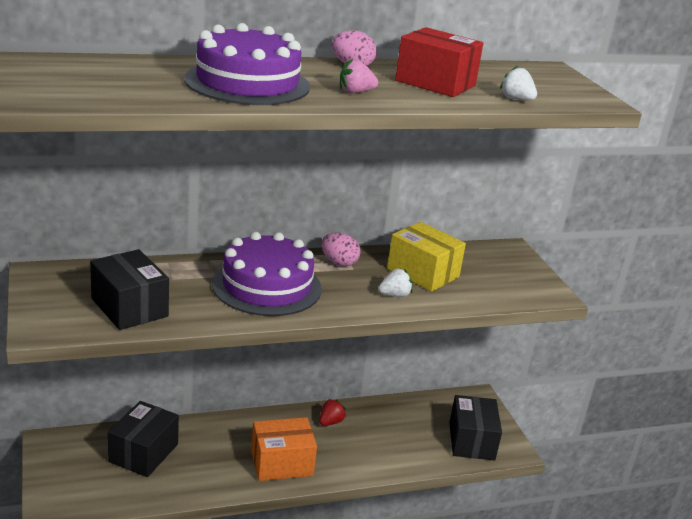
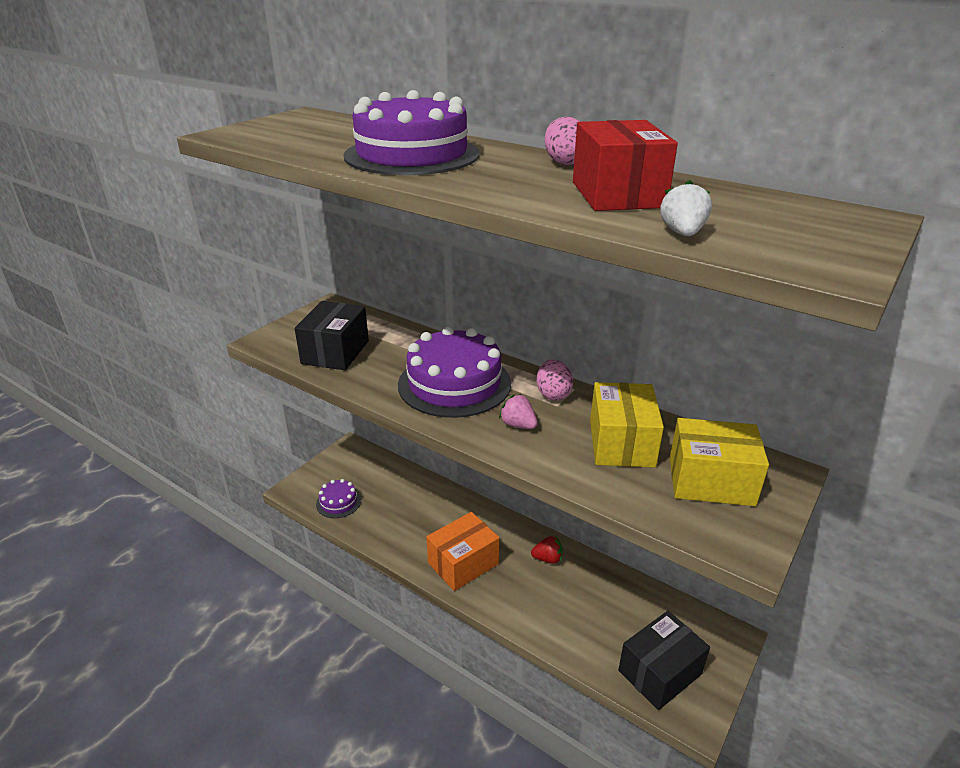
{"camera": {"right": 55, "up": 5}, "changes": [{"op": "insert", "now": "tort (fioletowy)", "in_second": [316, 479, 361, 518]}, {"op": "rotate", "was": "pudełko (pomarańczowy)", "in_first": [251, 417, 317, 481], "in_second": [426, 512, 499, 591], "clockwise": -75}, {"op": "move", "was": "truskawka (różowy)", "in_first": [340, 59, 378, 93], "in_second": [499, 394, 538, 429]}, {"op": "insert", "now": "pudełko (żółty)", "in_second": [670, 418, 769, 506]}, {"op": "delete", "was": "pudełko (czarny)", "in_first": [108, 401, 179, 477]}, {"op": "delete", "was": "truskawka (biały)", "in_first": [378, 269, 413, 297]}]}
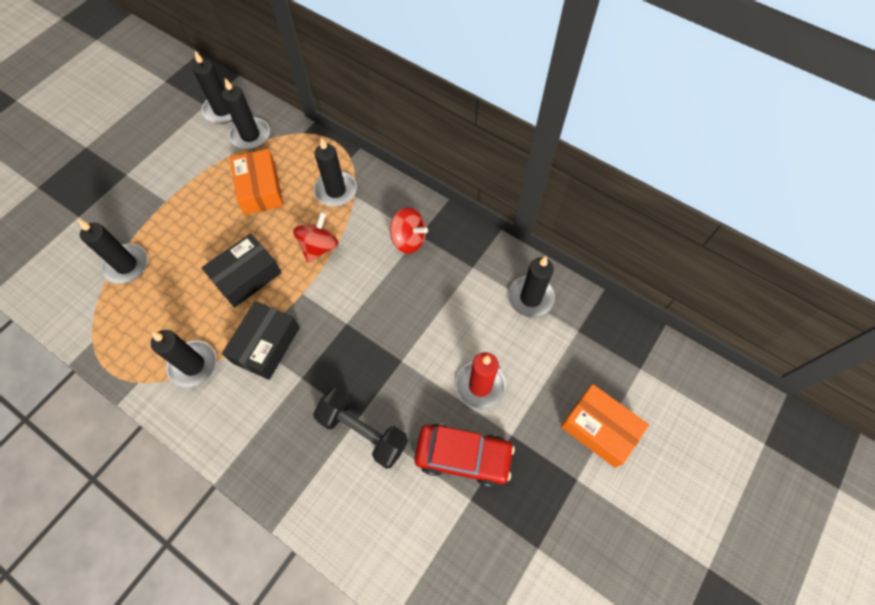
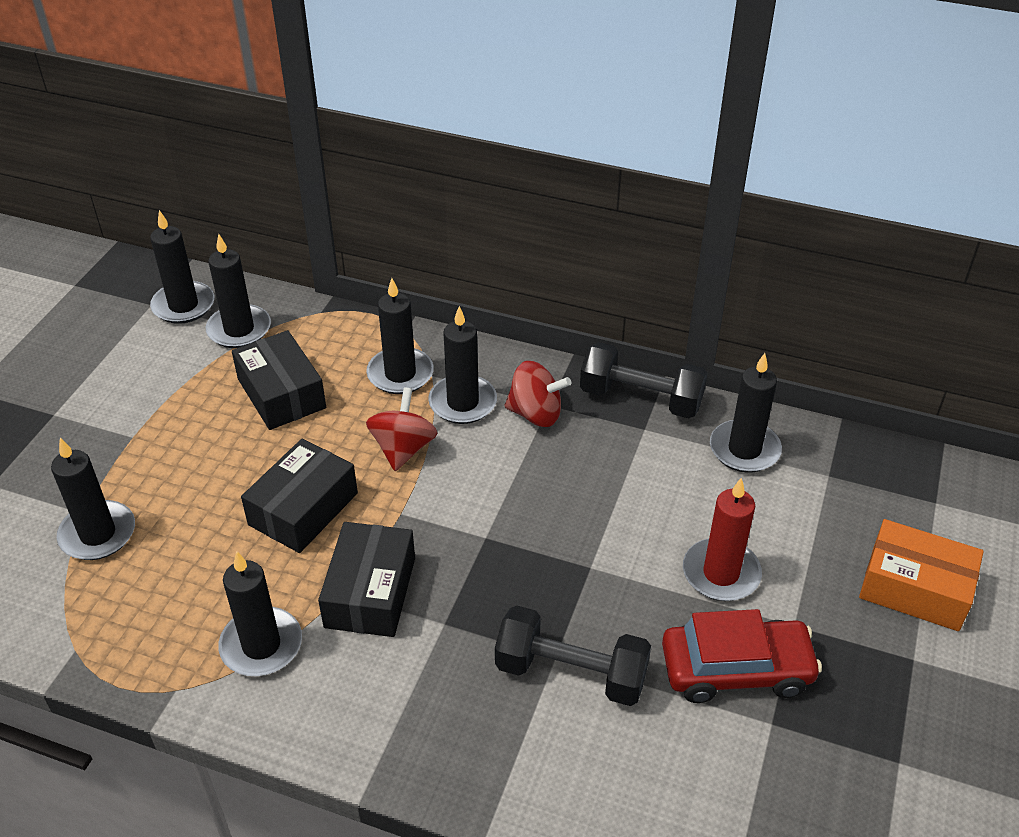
{"camera": {"right": -15, "up": -20}, "changes": [{"op": "recolor", "was": "pudełko (pomarańczowy)", "now": "pudełko (czarny)", "in_first": [230, 149, 283, 215], "in_second": [232, 330, 326, 430]}, {"op": "insert", "now": "świeca (czarny)", "in_second": [428, 306, 497, 424]}, {"op": "insert", "now": "hantel (czarny)", "in_second": [580, 342, 707, 418]}]}
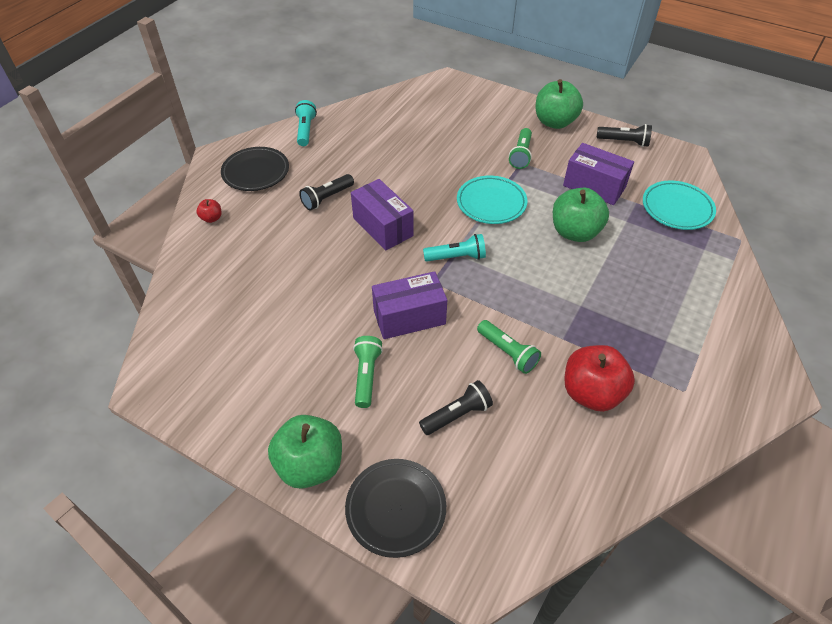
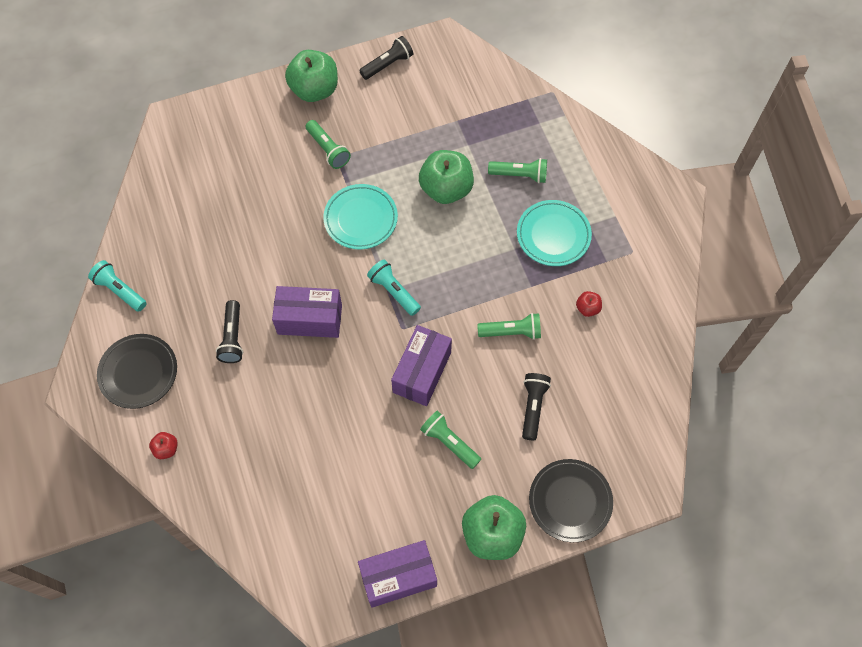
{"camera": {"right": -50, "up": 15}, "changes": [{"op": "move", "was": "pudełko (fioletowy)", "in_first": [563, 143, 634, 205], "in_second": [358, 540, 437, 608]}, {"op": "rotate", "was": "latarka (turkusowy)", "in_first": [423, 234, 486, 262], "in_second": [367, 260, 421, 316], "clockwise": -75}, {"op": "insert", "now": "latarka (zielony)", "in_second": [488, 158, 547, 183]}, {"op": "move", "was": "talerz (turkusowy)", "in_first": [643, 181, 716, 230], "in_second": [517, 200, 592, 266]}, {"op": "resize", "was": "jabłko (czerwony)", "in_first": [564, 345, 635, 412], "in_second": [576, 291, 602, 317], "ratio": 0.45}]}
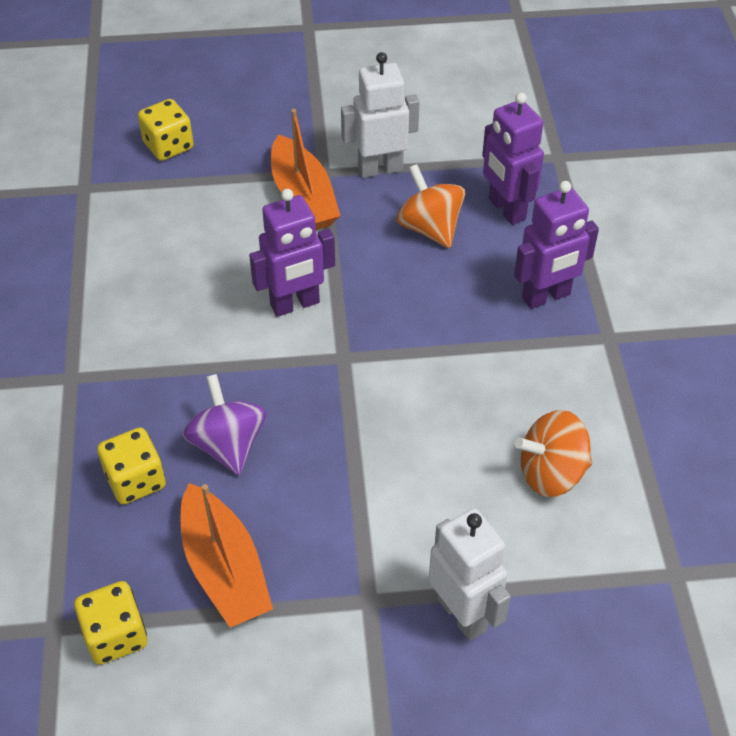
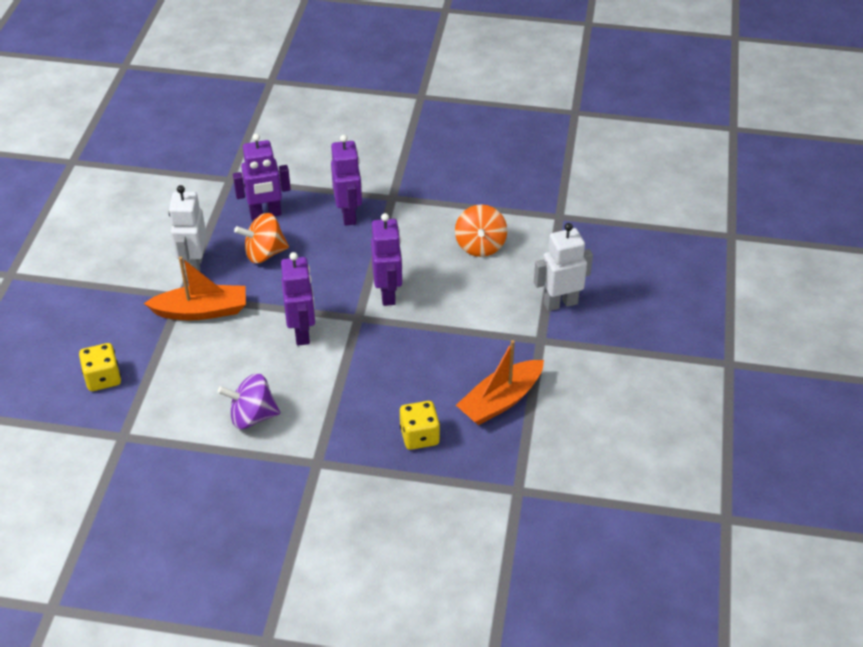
{"camera": {"right": -75, "up": -5}, "changes": [{"op": "move", "was": "bączek (fioletowy)", "in_first": [182, 374, 267, 475], "in_second": [218, 373, 280, 429]}, {"op": "insert", "now": "robot (fioletowy)", "in_second": [371, 213, 402, 306]}, {"op": "rotate", "was": "łódka (pomarańczowy)", "in_first": [181, 483, 273, 628], "in_second": [456, 340, 544, 425], "clockwise": 150}, {"op": "delete", "was": "kostka do gry (żółty)", "in_first": [74, 581, 147, 665]}]}
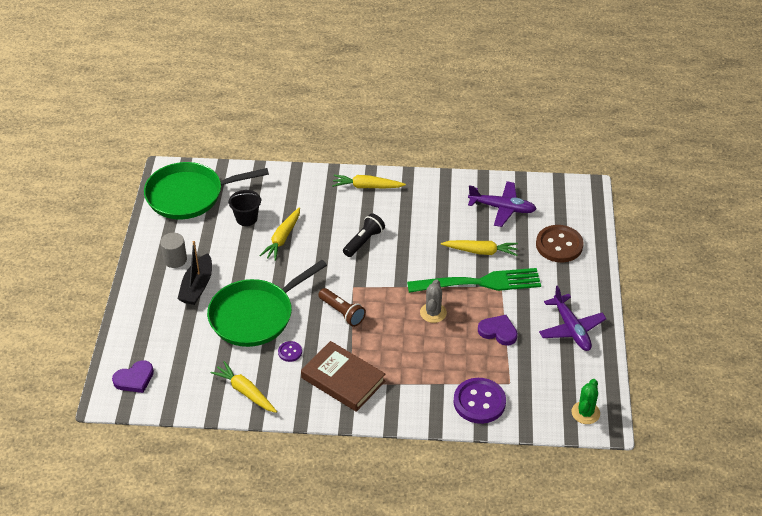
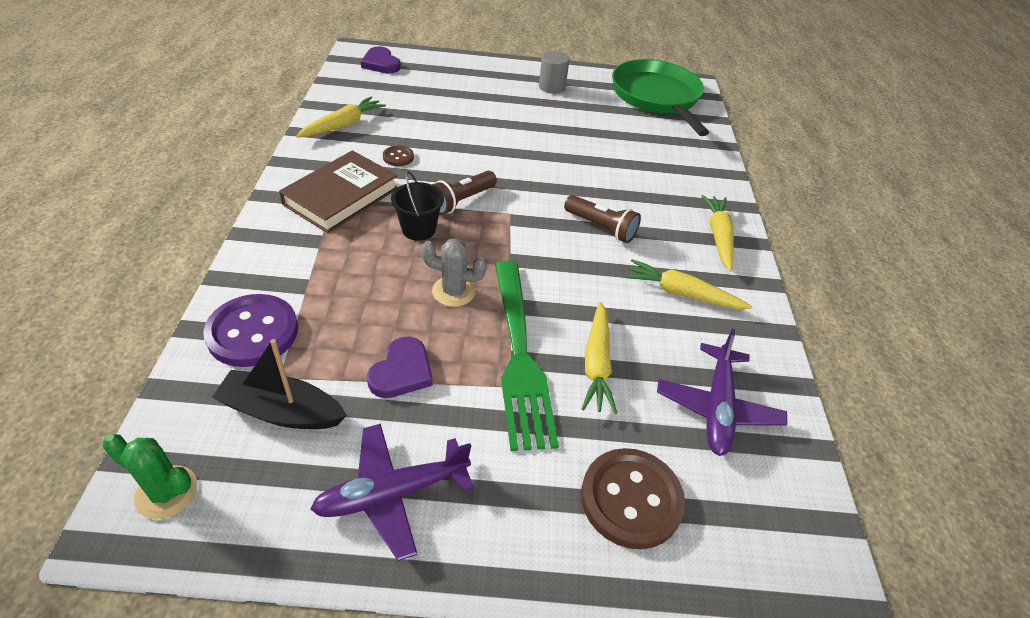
{"camera": {"right": 85, "up": 0}, "changes": [{"op": "move", "was": "łódka (czarny)", "in_first": [177, 241, 212, 305], "in_second": [211, 339, 347, 429]}, {"op": "recolor", "was": "guzik (fioletowy)", "now": "guzik (brązowy)", "in_first": [278, 341, 302, 362], "in_second": [383, 145, 414, 166]}, {"op": "move", "was": "wiadro (czarny)", "in_first": [228, 190, 262, 226], "in_second": [391, 171, 444, 241]}, {"op": "recolor", "was": "latarka (czarny)", "now": "latarka (brązowy)", "in_first": [343, 214, 385, 257], "in_second": [564, 195, 641, 243]}, {"op": "move", "was": "marchewka (żółty)", "in_first": [259, 207, 300, 261], "in_second": [625, 259, 753, 309]}, {"op": "delete", "was": "patelnia (zielony)", "in_first": [207, 260, 327, 347]}]}
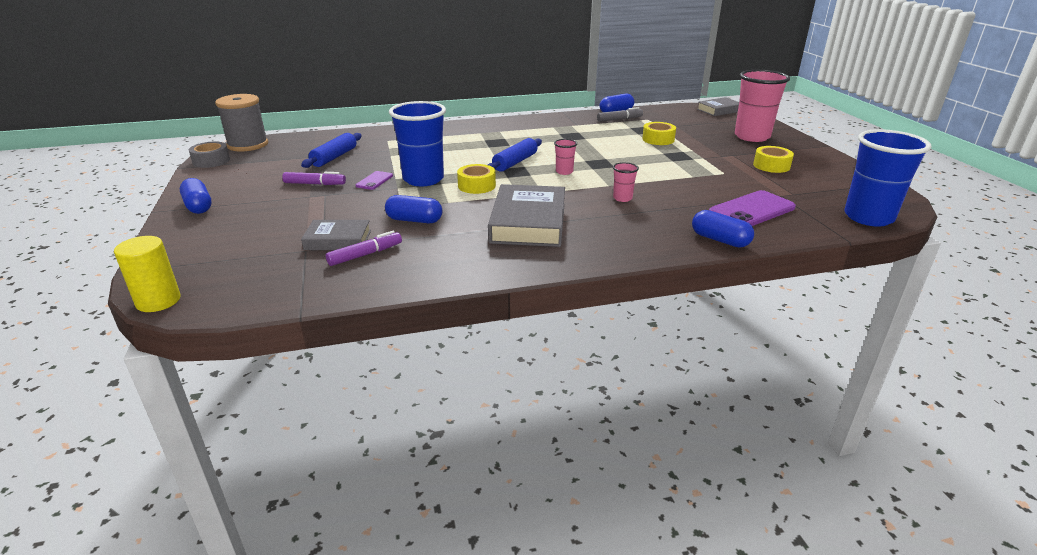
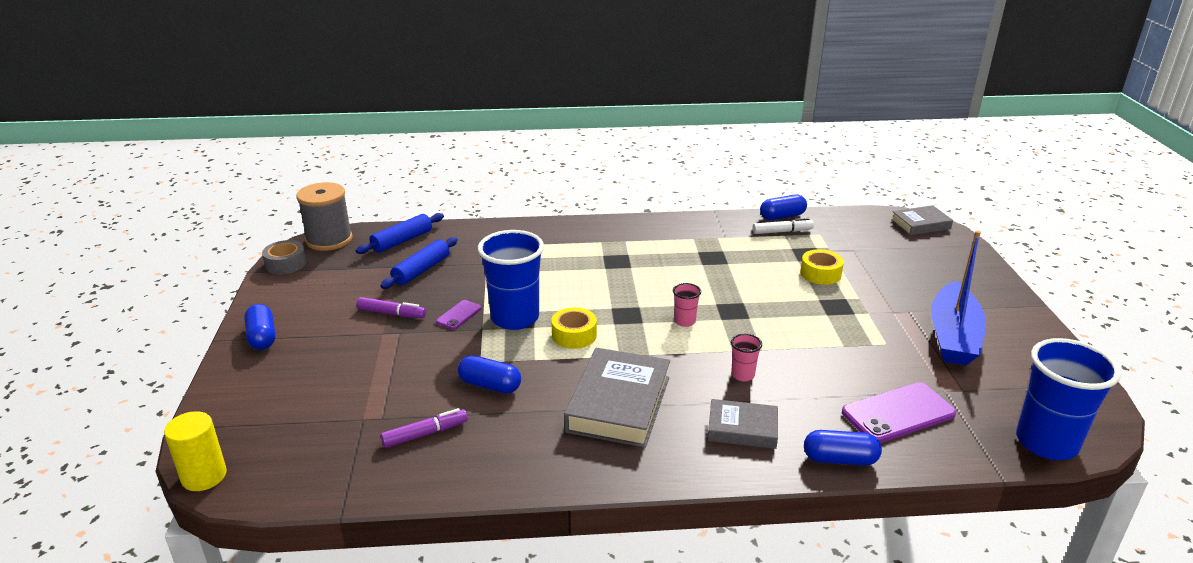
{"camera": {"right": 10, "up": 0}, "changes": [{"op": "move", "was": "wałek do ciasta (niebieski)", "in_first": [488, 138, 542, 172], "in_second": [356, 213, 444, 254]}, {"op": "move", "was": "książka (szary)", "in_first": [301, 220, 371, 250], "in_second": [708, 399, 778, 449]}, {"op": "recolor", "was": "flamaster (szary)", "now": "flamaster (biały)", "in_first": [597, 107, 643, 122], "in_second": [752, 218, 814, 234]}, {"op": "rotate", "was": "kapsułka (niebieski)", "in_first": [692, 210, 754, 248], "in_second": [804, 430, 882, 466], "clockwise": -45}, {"op": "replace", "was": "taśma klejąca (żółty)", "now": "łódka (niebieski)", "in_first": [753, 146, 794, 173], "in_second": [931, 230, 986, 365]}, {"op": "delete", "was": "szklanka (różowy)", "in_first": [735, 70, 790, 142]}]}
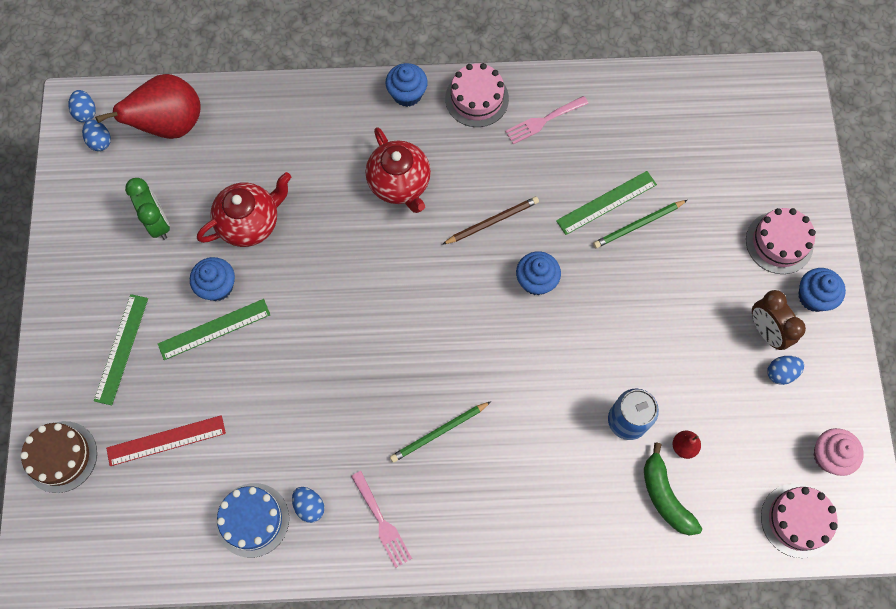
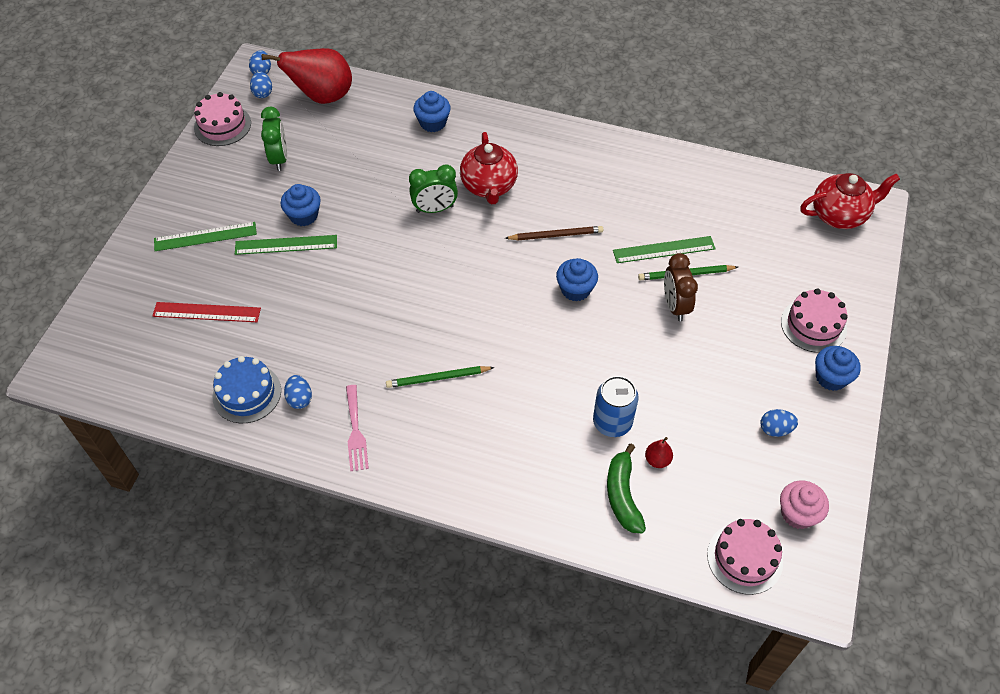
{"camera": {"right": 20, "up": -15}, "changes": [{"op": "rotate", "was": "linijka (zielony)", "in_first": [94, 294, 148, 405], "in_second": [154, 222, 257, 251], "clockwise": 45}, {"op": "move", "was": "tort (różowy)", "in_first": [445, 63, 509, 127], "in_second": [194, 92, 251, 146]}, {"op": "insert", "now": "budzik (zielony)", "in_second": [409, 164, 458, 213]}, {"op": "move", "was": "muffinka (niebieski)", "in_first": [386, 63, 428, 107], "in_second": [413, 91, 451, 132]}, {"op": "move", "was": "budzik (brązowy)", "in_first": [752, 290, 806, 350], "in_second": [664, 253, 698, 321]}, {"op": "move", "was": "imbryk (czerwony)", "in_first": [197, 172, 291, 247], "in_second": [800, 173, 900, 229]}, {"op": "delete", "was": "tort (brązowy)", "in_first": [20, 421, 97, 493]}, {"op": "delete", "was": "widelec (różowy)", "in_first": [505, 96, 589, 144]}]}
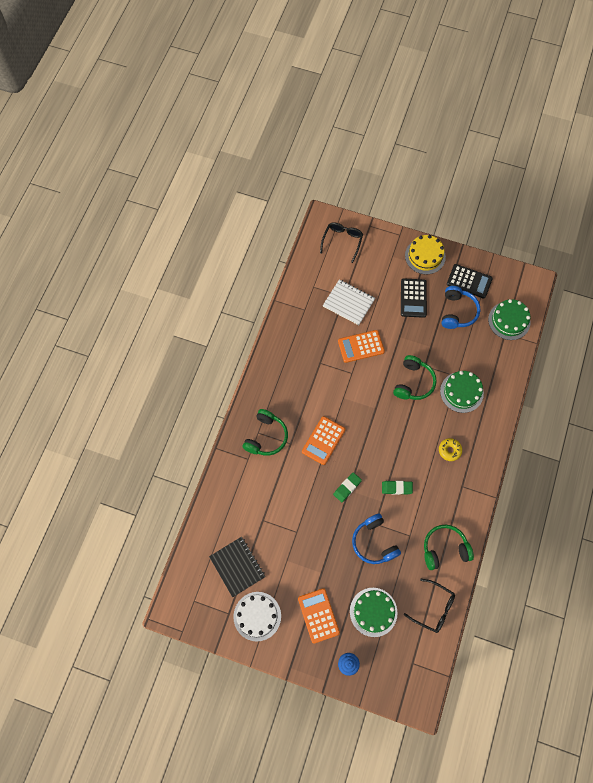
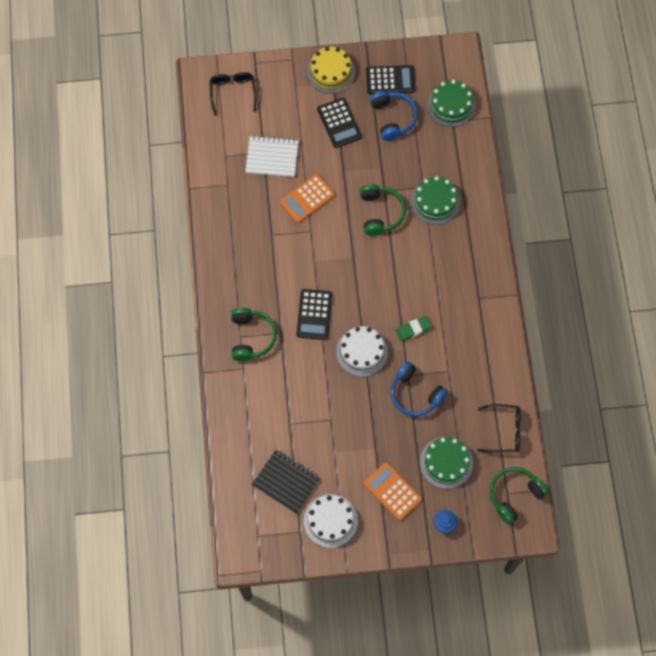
{"camera": {"right": -25, "up": 0}, "changes": [{"op": "recolor", "was": "kalkulator (pomarańczowy)", "now": "kalkulator (czarny)", "in_first": [302, 416, 345, 465], "in_second": [296, 289, 332, 340]}, {"op": "replace", "was": "gumka do mazania (zielony)", "now": "tort (biały)", "in_first": [333, 472, 362, 502], "in_second": [336, 326, 388, 377]}, {"op": "move", "was": "słuchawki (zielony)", "in_first": [424, 525, 474, 570], "in_second": [490, 467, 549, 524]}, {"op": "delete", "was": "donut (żółty)", "in_first": [439, 438, 462, 461]}]}
